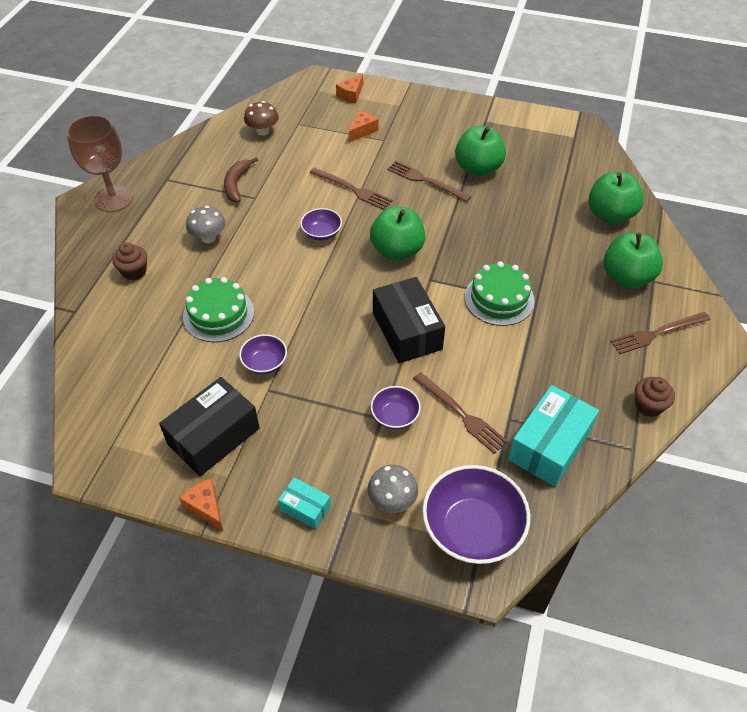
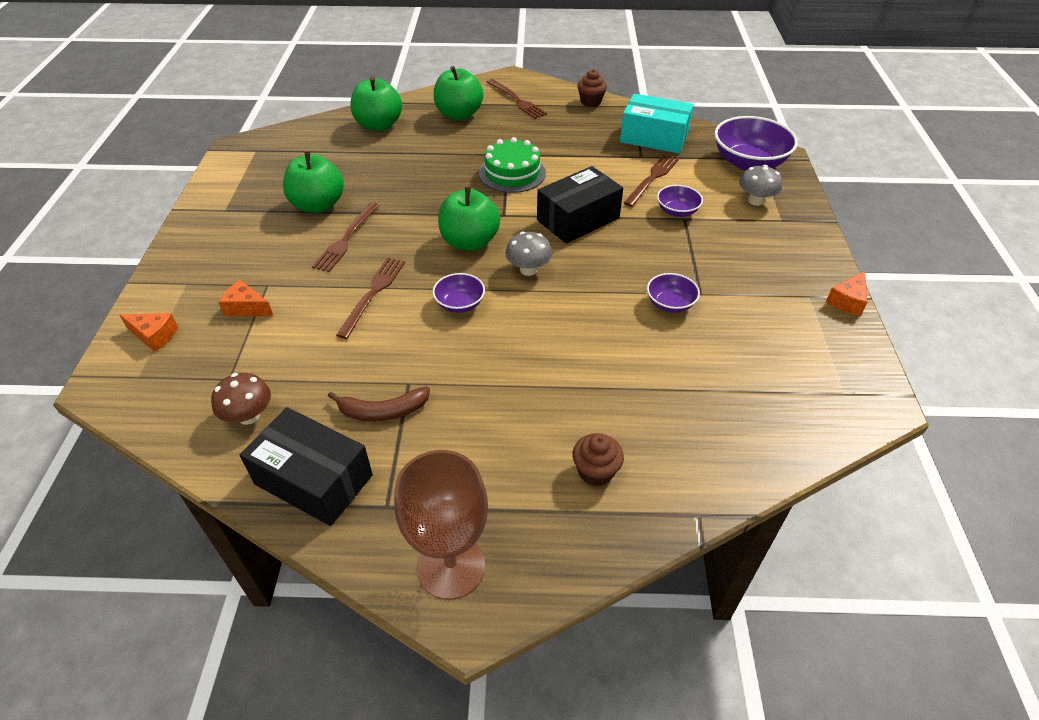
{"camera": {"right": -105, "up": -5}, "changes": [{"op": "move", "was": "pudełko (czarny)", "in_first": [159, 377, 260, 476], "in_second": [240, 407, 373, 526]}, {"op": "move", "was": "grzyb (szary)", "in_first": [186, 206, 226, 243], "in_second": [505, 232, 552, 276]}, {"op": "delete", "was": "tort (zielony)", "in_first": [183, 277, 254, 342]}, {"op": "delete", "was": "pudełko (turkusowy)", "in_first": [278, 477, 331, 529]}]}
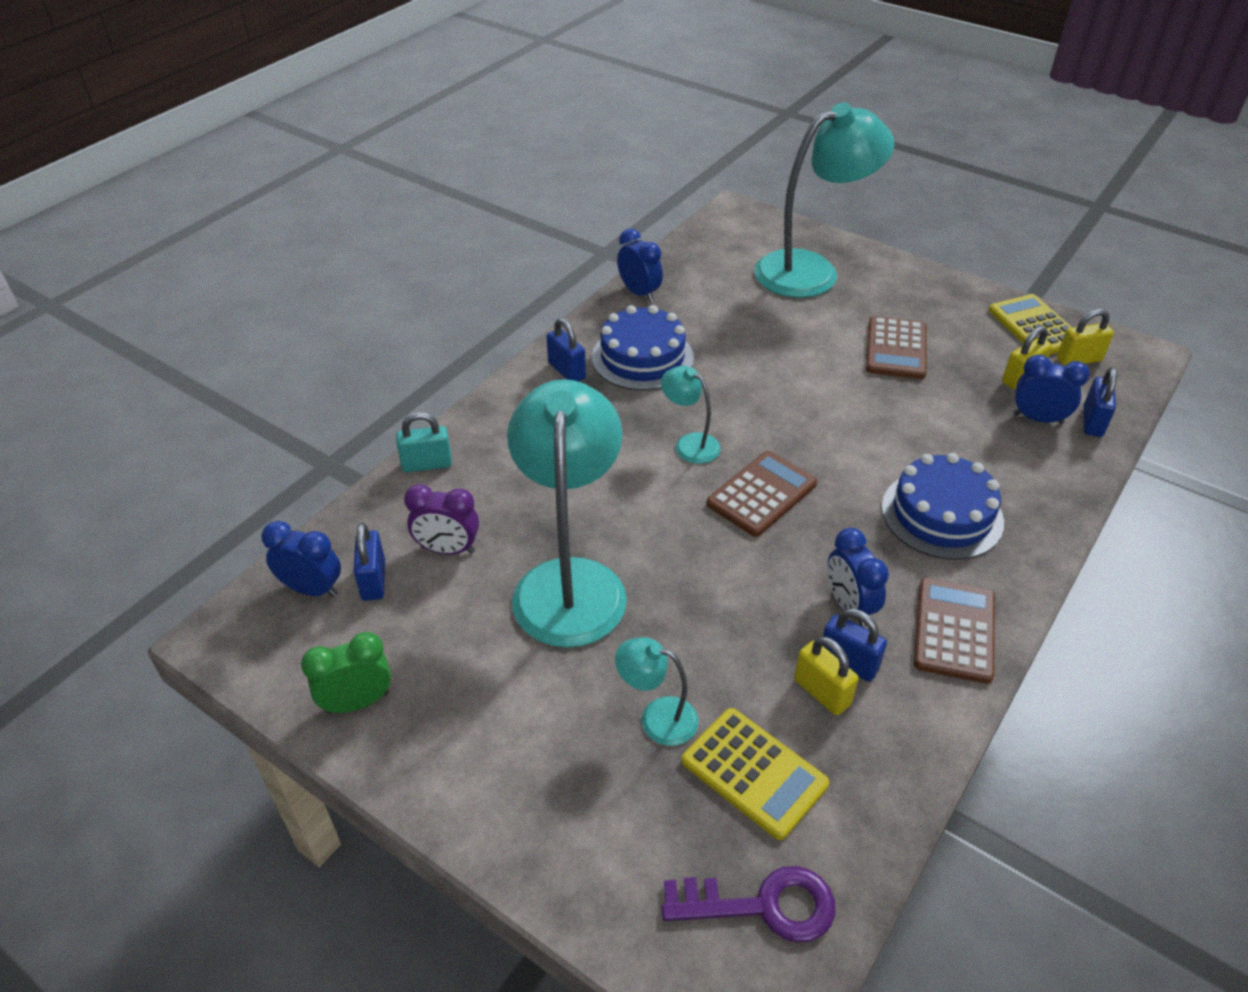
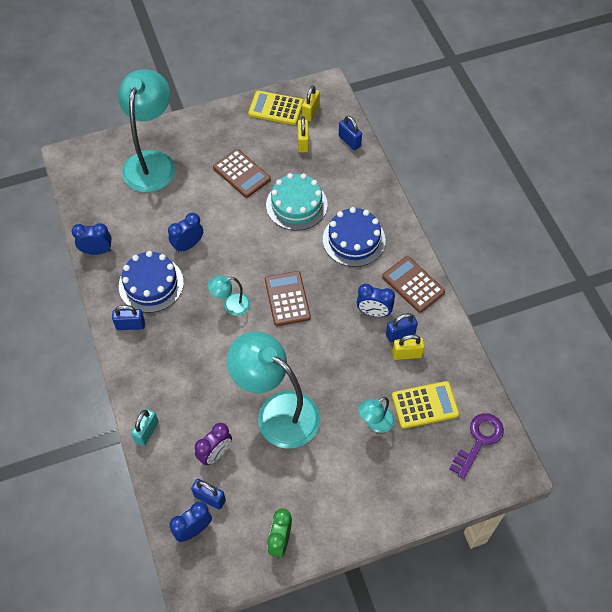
{"camera": {"right": -55, "up": 15}, "changes": [{"op": "move", "was": "budzik (niebieski)", "in_first": [1013, 355, 1090, 424], "in_second": [168, 213, 203, 253]}, {"op": "insert", "now": "tort (turkusowy)", "in_second": [266, 173, 328, 231]}]}
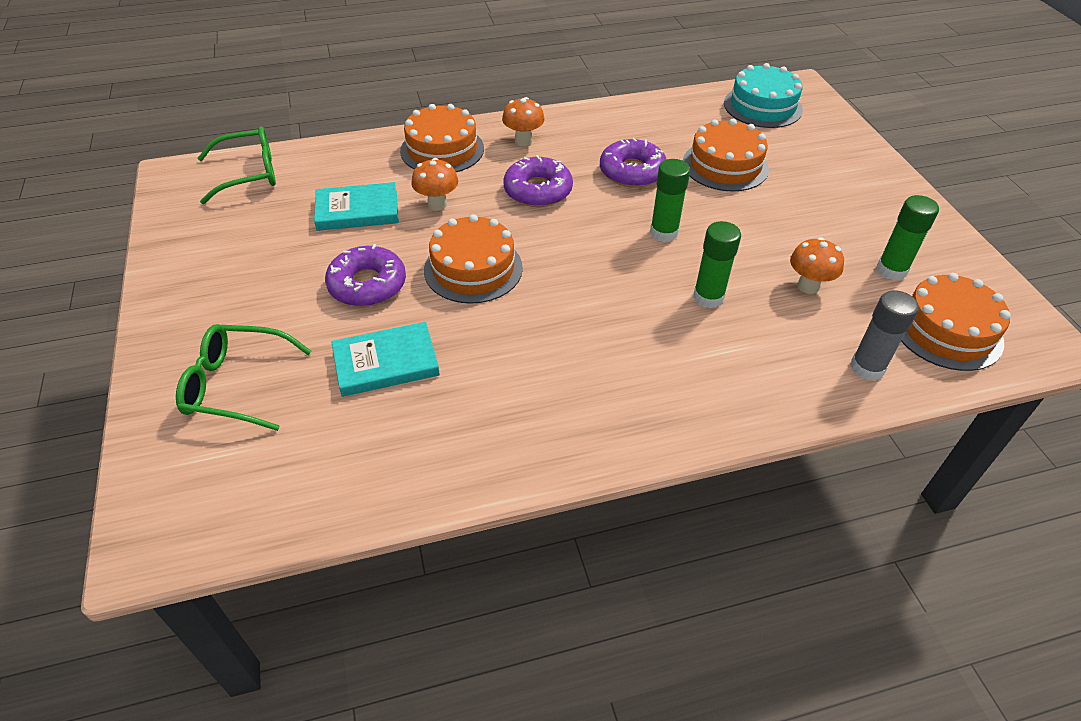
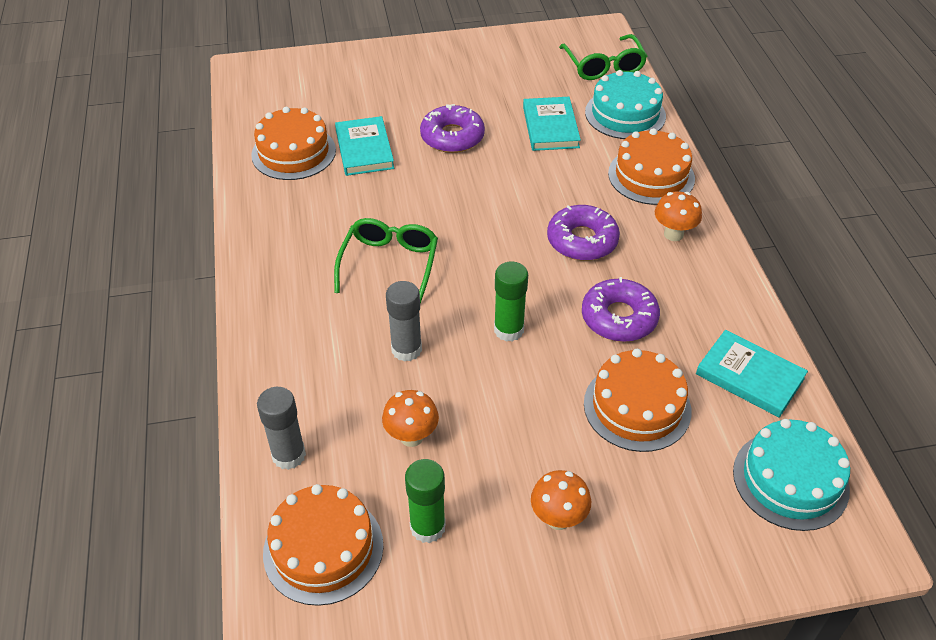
{"camera": {"right": 95, "up": 0}, "changes": [{"op": "move", "was": "tort (pomarańczowy)", "in_first": [424, 214, 523, 304], "in_second": [251, 107, 336, 180]}, {"op": "move", "was": "okulary (zielony)", "in_first": [176, 324, 311, 431], "in_second": [334, 218, 438, 304]}, {"op": "recolor", "was": "klej w sztyfcie (zielony)", "now": "klej w sztyfcie (szary)", "in_first": [693, 221, 741, 308], "in_second": [386, 281, 422, 362]}, {"op": "move", "was": "grzyb (pomarańczowy)", "in_first": [411, 158, 458, 211], "in_second": [531, 470, 591, 530]}, {"op": "insert", "now": "tort (turkusowy)", "in_second": [585, 70, 666, 139]}, {"op": "insert", "now": "książka (turkusowy)", "in_second": [696, 330, 808, 418]}]}
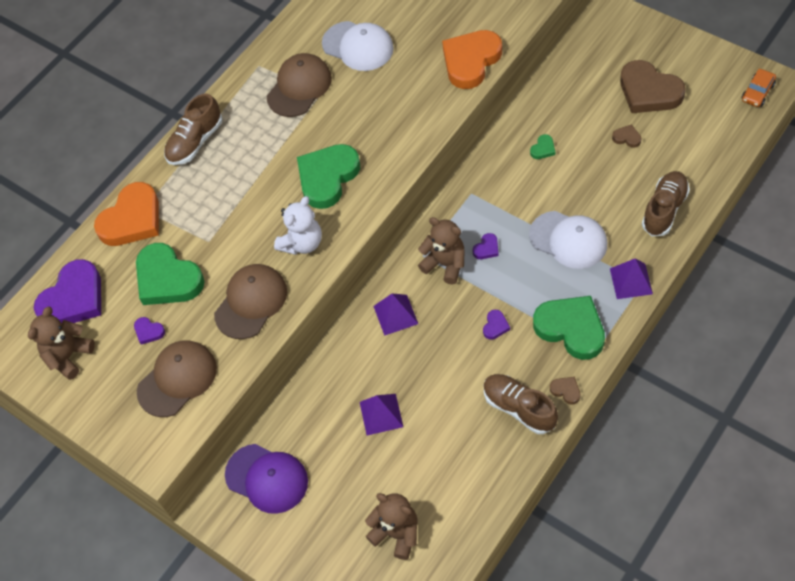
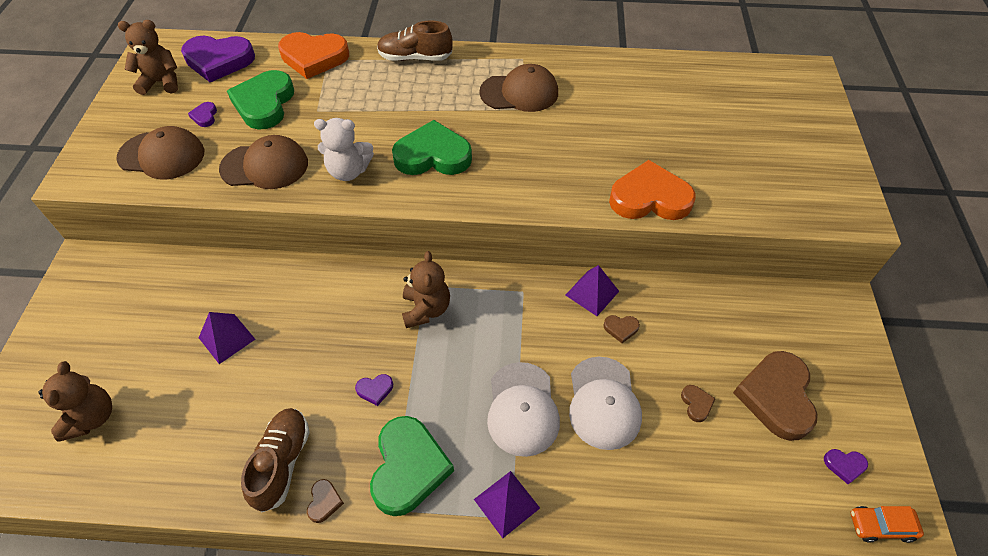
{"camera": {"right": 50, "up": -5}, "changes": [{"op": "move", "was": "piramida (fioletowy)", "in_first": [373, 293, 418, 336], "in_second": [565, 265, 619, 316]}, {"op": "move", "was": "czapka (biały)", "in_first": [322, 21, 394, 71], "in_second": [569, 357, 642, 450]}, {"op": "recolor", "was": "serce (zielony)", "now": "serce (brązowy)", "in_first": [530, 134, 555, 159], "in_second": [604, 315, 640, 343]}, {"op": "move", "was": "serce (fioletowy)", "in_first": [473, 233, 499, 259], "in_second": [824, 449, 868, 484]}, {"op": "delete", "was": "czapka (fioletowy)", "in_first": [225, 444, 308, 514]}, {"op": "delete", "was": "but (brązowy)", "in_first": [642, 171, 690, 236]}]}
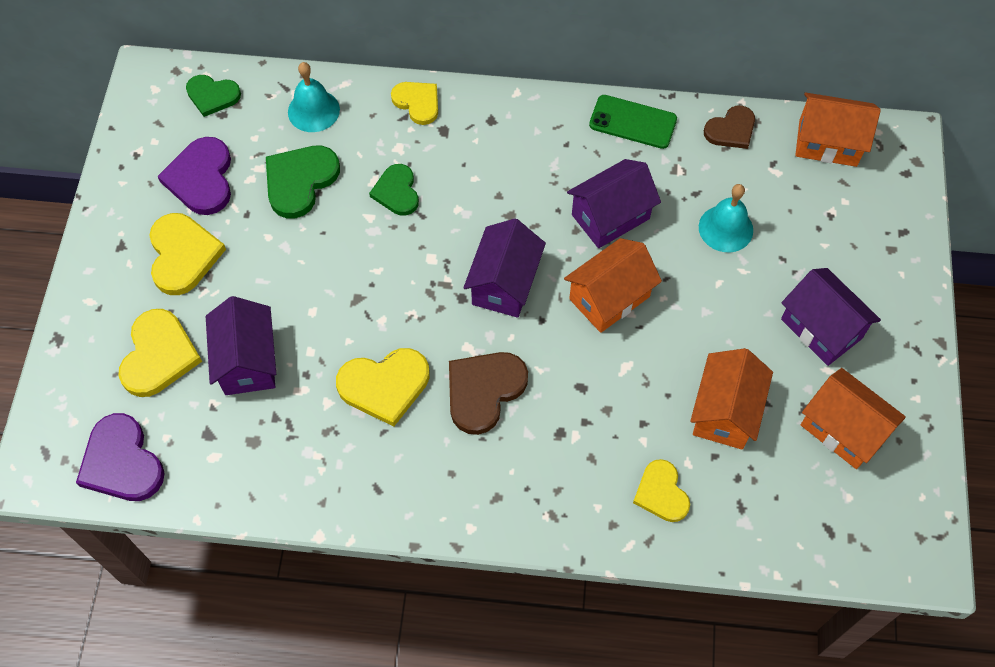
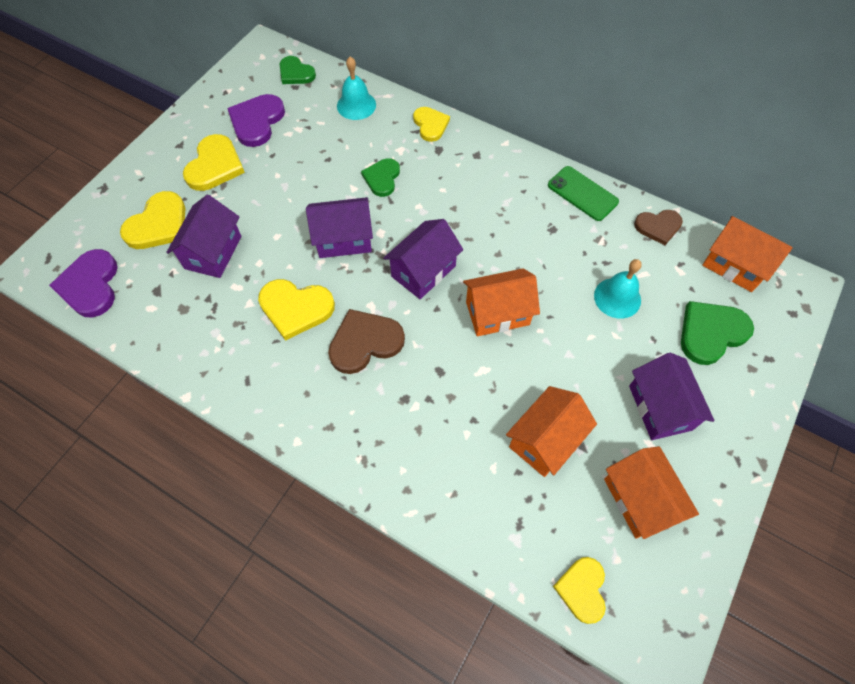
{"camera": {"right": 25, "up": 0}, "changes": [{"op": "move", "was": "domek (fioletowy)", "in_first": [567, 159, 661, 248], "in_second": [306, 197, 373, 258]}, {"op": "move", "was": "serce (żółty)", "in_first": [633, 459, 690, 522], "in_second": [553, 557, 606, 624]}, {"op": "move", "was": "serce (zielony)", "in_first": [266, 146, 340, 218], "in_second": [681, 301, 754, 365]}]}
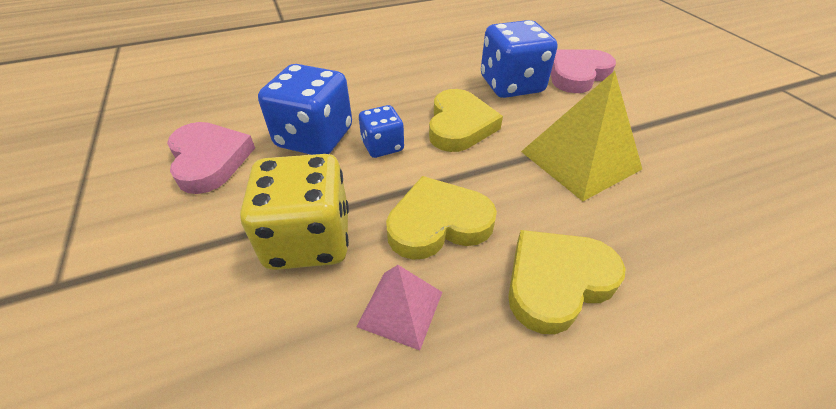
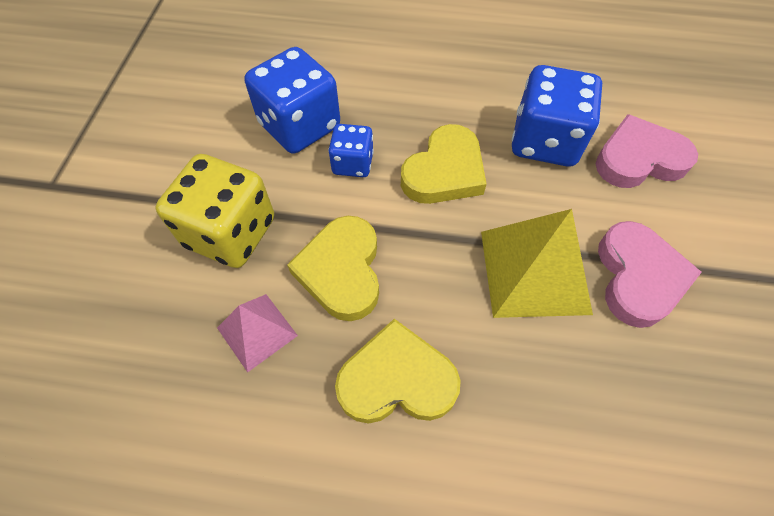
{"camera": {"right": 30, "up": 15}, "changes": [{"op": "rotate", "was": "serce (żółty)", "in_first": [386, 176, 497, 260], "in_second": [287, 216, 379, 321], "clockwise": -105}, {"op": "move", "was": "serce (różowy)", "in_first": [167, 122, 255, 194], "in_second": [598, 221, 702, 328]}]}
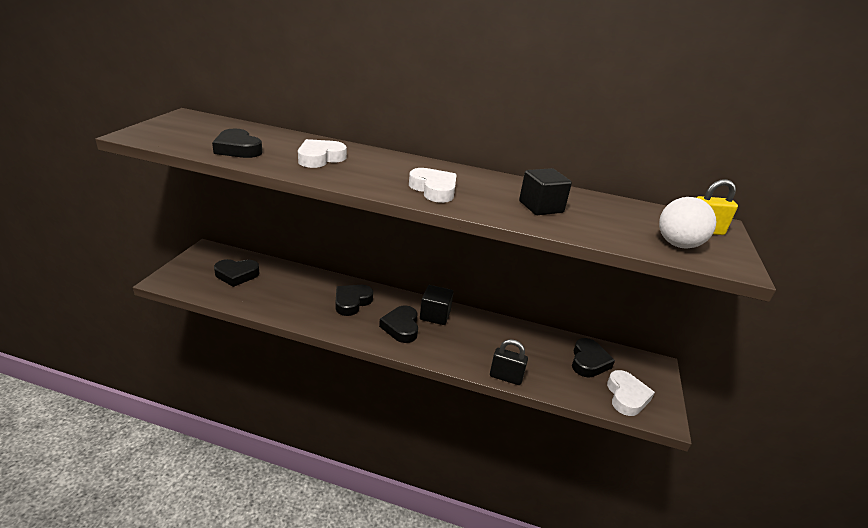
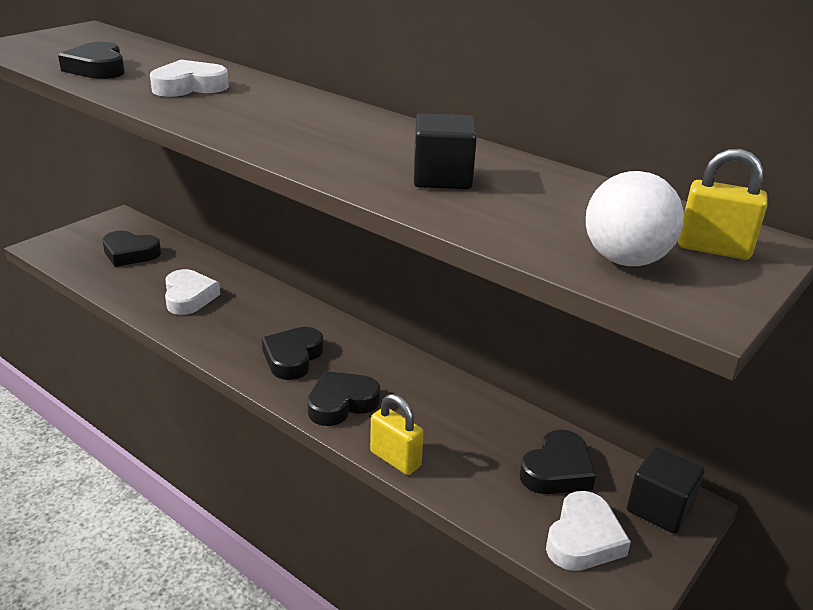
{"camera": {"right": 25, "up": 0}, "changes": [{"op": "move", "was": "serce (biały)", "in_first": [409, 168, 457, 203], "in_second": [165, 269, 220, 315]}, {"op": "move", "was": "serce (czarny)", "in_first": [336, 285, 373, 316], "in_second": [307, 371, 380, 426]}, {"op": "recolor", "was": "kłódka (czarny)", "now": "kłódka (żółty)", "in_first": [490, 339, 528, 385], "in_second": [370, 394, 424, 475]}, {"op": "move", "was": "sześcian (czarny)", "in_first": [420, 285, 454, 325], "in_second": [627, 447, 705, 534]}]}
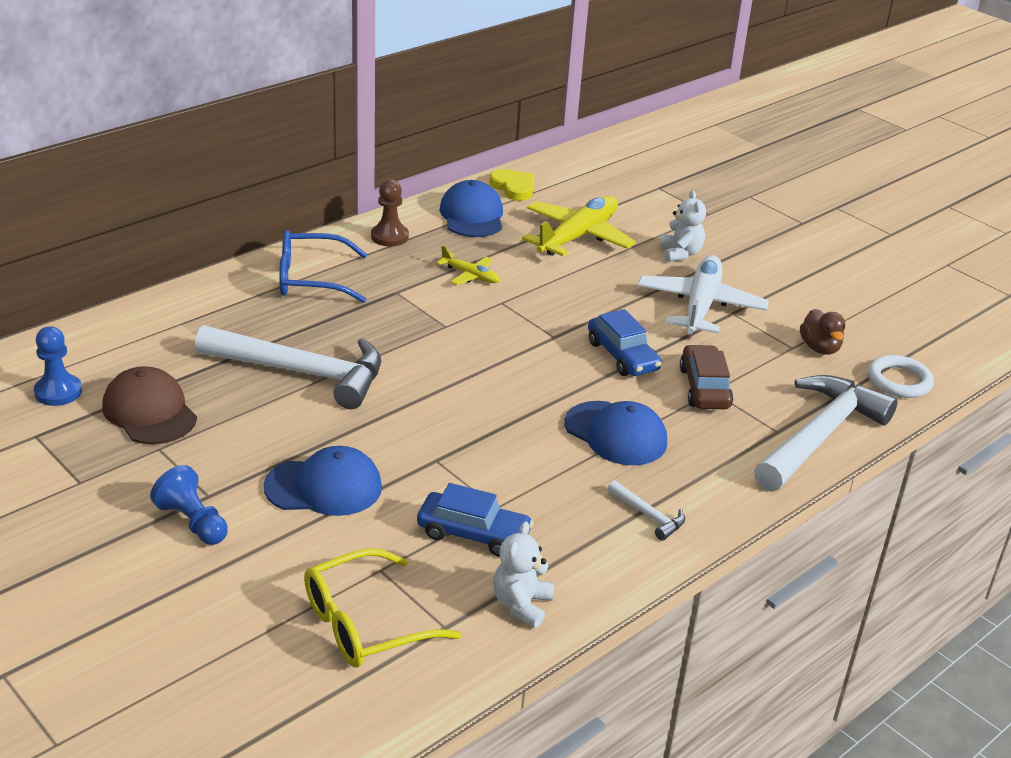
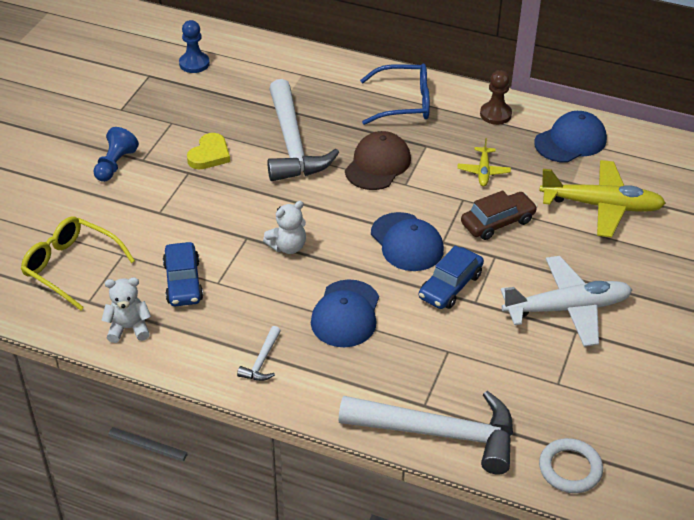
{"camera": {"right": 65, "up": 10}, "changes": [{"op": "move", "was": "serce (żółty)", "in_first": [489, 169, 535, 201], "in_second": [187, 133, 230, 169]}, {"op": "move", "was": "miś (biały)", "in_first": [660, 190, 706, 262], "in_second": [263, 201, 306, 254]}, {"op": "move", "was": "czapka (brązowy)", "in_first": [102, 366, 197, 444], "in_second": [345, 131, 411, 190]}, {"op": "rotate", "was": "okulary (niebieski)", "in_first": [279, 230, 367, 303], "in_second": [360, 64, 430, 125], "clockwise": 120}, {"op": "move", "was": "czapka (niebieski)", "in_first": [264, 446, 382, 516], "in_second": [371, 212, 444, 271]}, {"op": "move", "was": "samochód (brązowy)", "in_first": [680, 345, 733, 409], "in_second": [461, 190, 538, 240]}, {"op": "delete", "was": "kaczka (brązowy)", "in_first": [800, 309, 845, 355]}]}
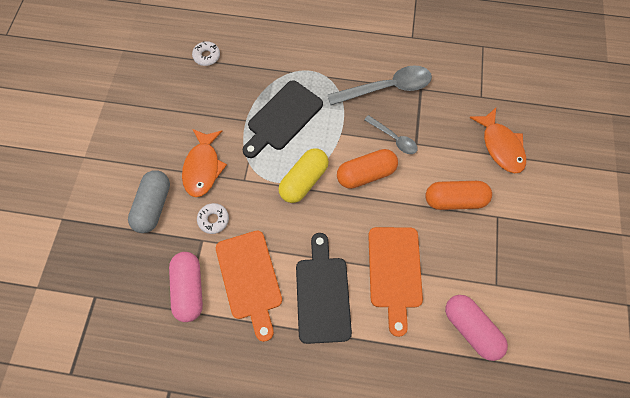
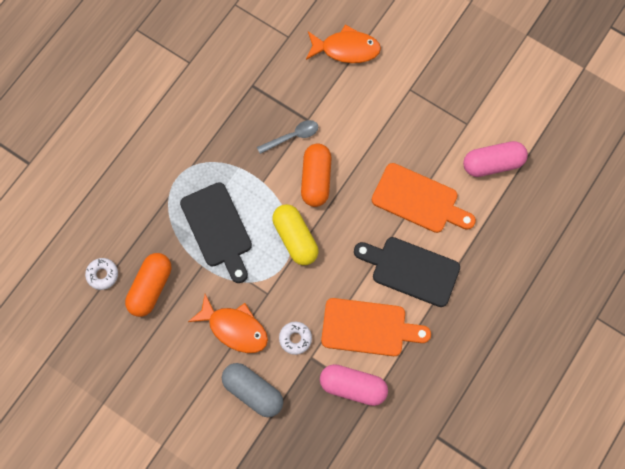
{"camera": {"right": -65, "up": 5}, "changes": [{"op": "move", "was": "kapsułka (pomarańczowy)", "in_first": [425, 181, 492, 210], "in_second": [125, 253, 171, 317]}, {"op": "delete", "was": "łyżka (szary)", "in_first": [327, 65, 432, 105]}]}
